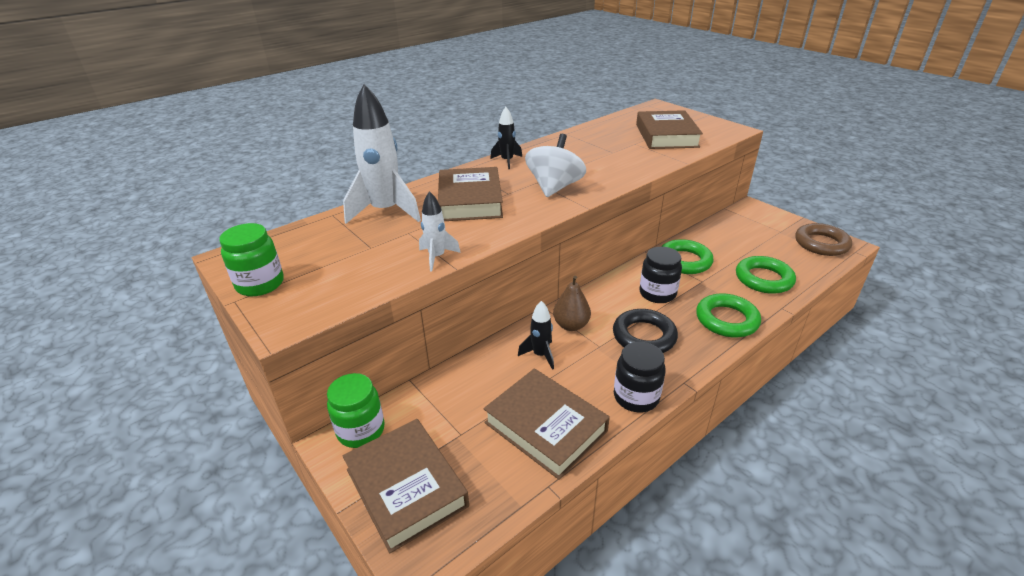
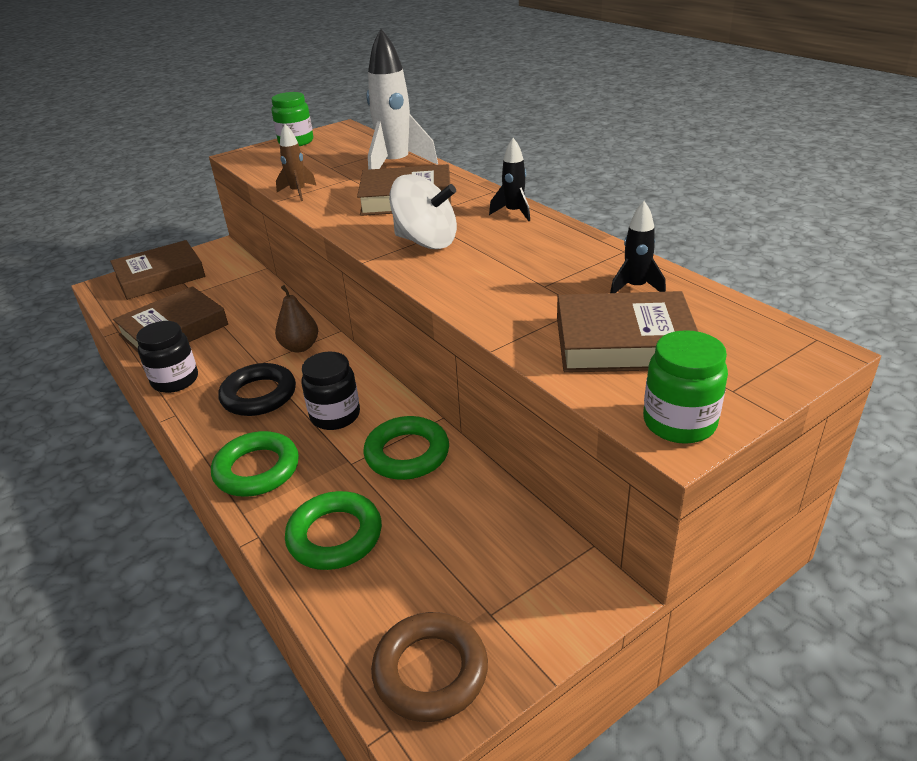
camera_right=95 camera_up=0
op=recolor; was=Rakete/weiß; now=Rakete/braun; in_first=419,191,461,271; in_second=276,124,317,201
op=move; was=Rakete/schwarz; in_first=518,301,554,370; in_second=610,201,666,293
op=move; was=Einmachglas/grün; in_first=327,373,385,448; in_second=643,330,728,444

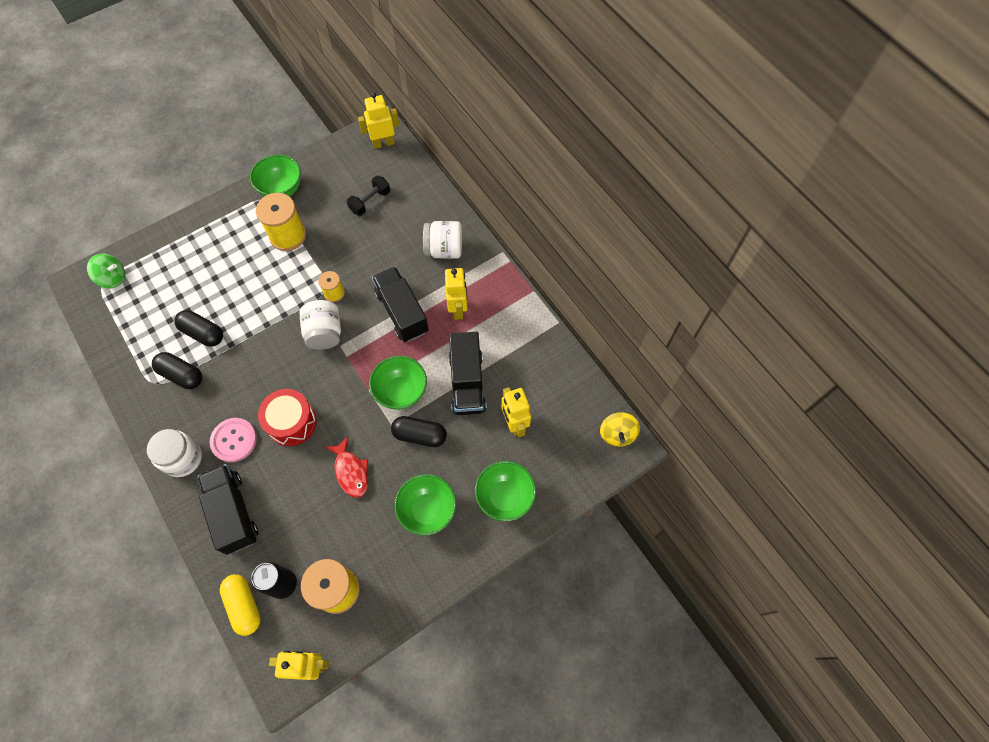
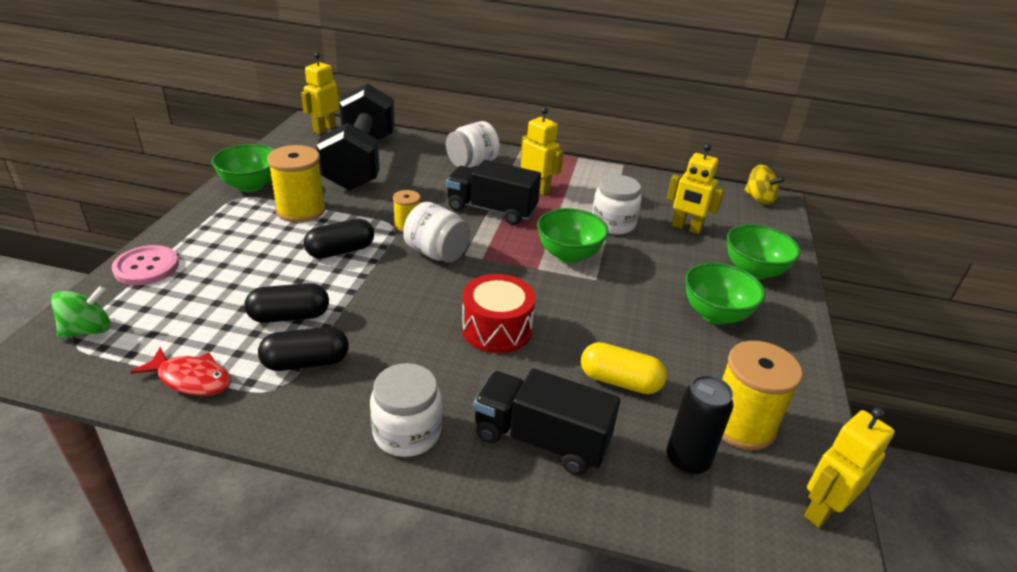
camera_right=-45 camera_up=-30
op=resize; was=Hantel/schwarz; in_first=347,175,390,216; in_second=316,83,395,191; ratio=2.48
op=replace; was=Lastwagen/schwarz; now=Einmachglas/weiß; in_first=449,332,486,415; in_second=592,175,642,235
op=move; was=Kapsel/schwarz; in_first=391,416,447,447; in_second=304,219,374,259
op=move; was=Knopf/rosa; in_first=210,418,257,462; in_second=112,245,179,285
op=move; was=Fisch/rot; in_first=325,436,368,498; in_second=130,347,231,396
op=move; was=Kapsel/gelb; in_first=220,574,261,636; in_second=581,342,667,394

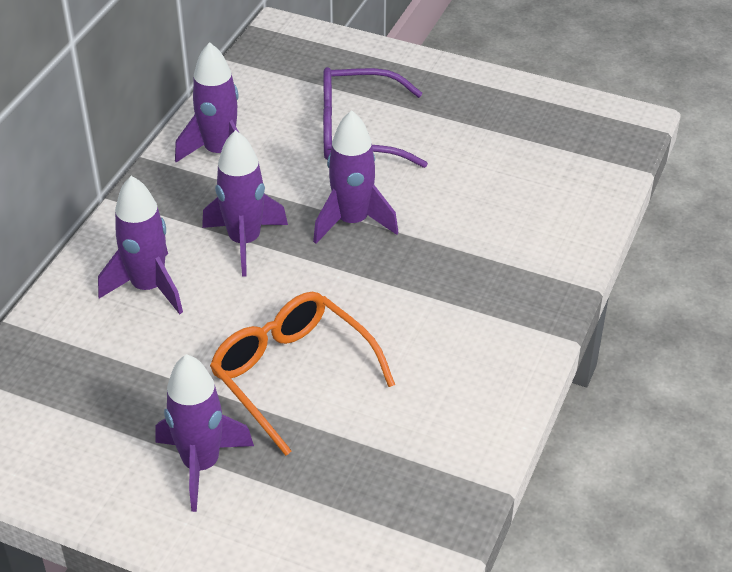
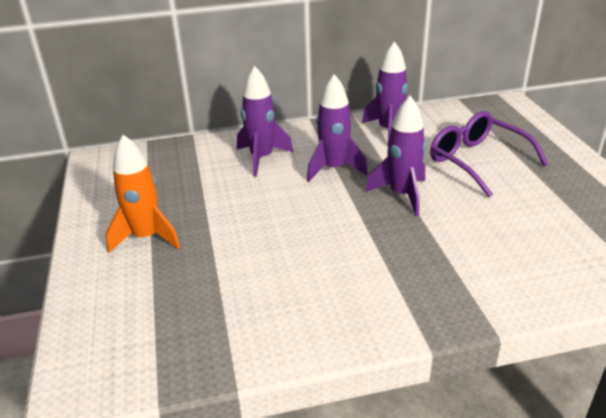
camera_right=55 camera_up=-10
op=delete; was=Brille/orange; in_first=210,292,395,456
op=recolor; was=Rakete/lila; now=Rakete/orange; in_first=155,354,254,512; in_second=106,135,180,253

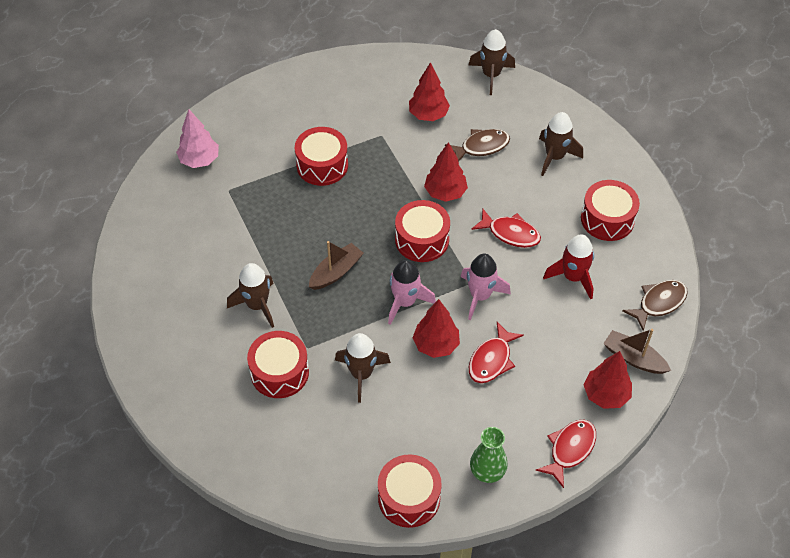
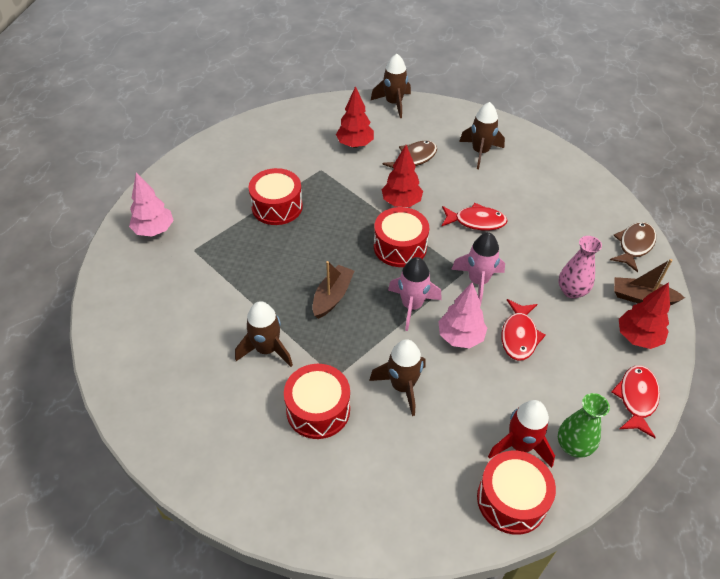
camera_right=-20 camera_up=-5
op=delete; was=Trommel/rot; in_first=581,180,640,241
op=move; was=Rakete/rot; in_first=543,234,594,299; in_second=488,400,555,468
op=recolor; was=Baum/rot; now=Baum/rosa; in_first=412,299,460,358; in_second=438,282,487,349
op=insert; now=Vase/rosa; in_second=558,236,602,299

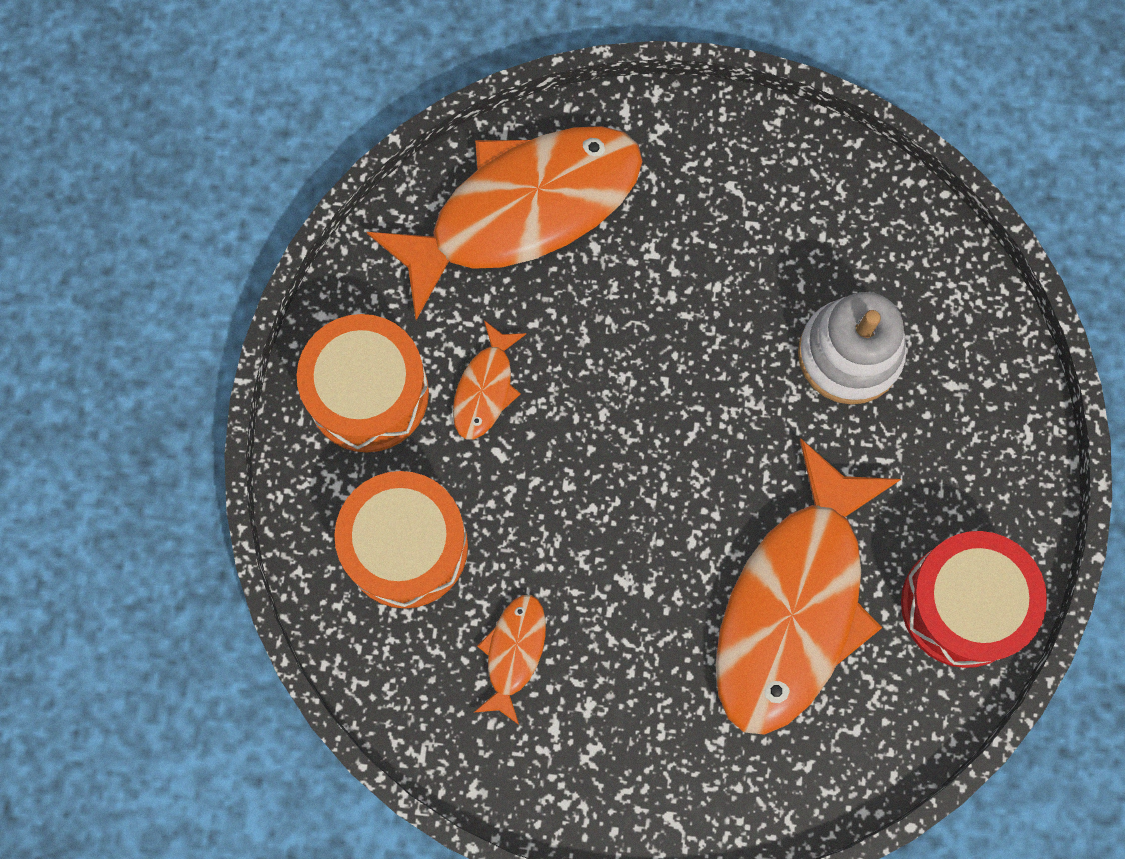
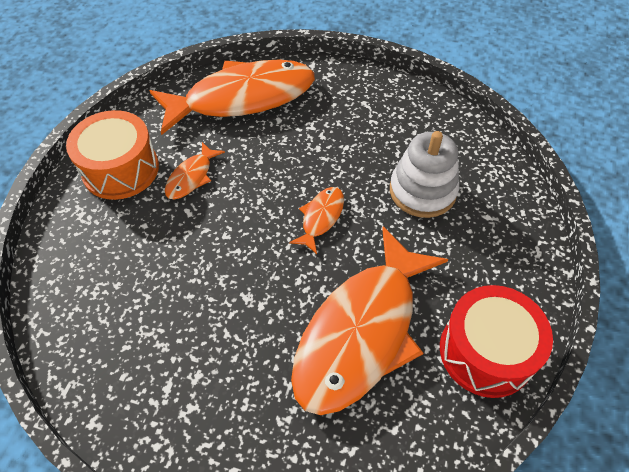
camera_right=10 camera_up=-20
op=delete; was=Trommel/orange; in_first=334,471,468,608
op=move; was=Fisch/orange; in_first=475,595,546,725; in_second=289,187,344,254

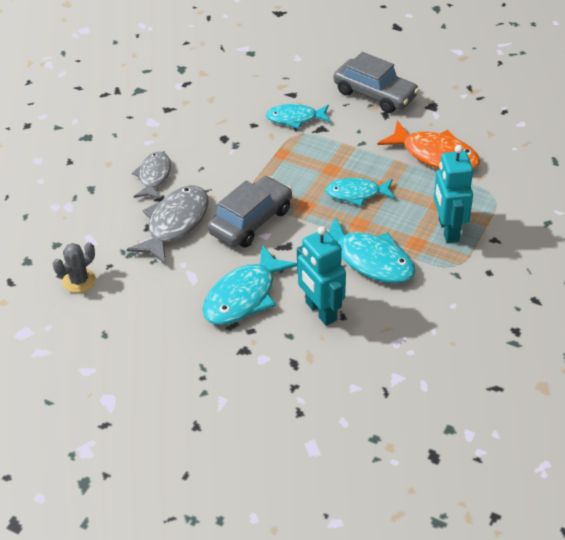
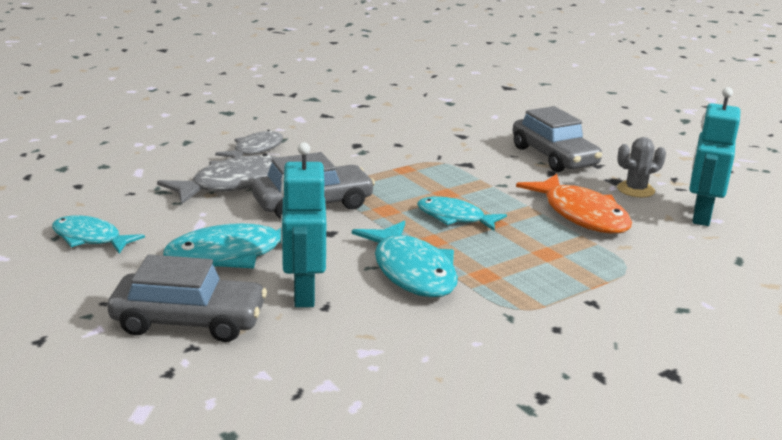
camera_right=25 camera_up=-20
op=move; was=Fisch/türkis; in_first=266,104,331,129; in_second=52,215,145,254
op=move; was=Roboter/türkis; in_first=433,145,473,243; in_second=689,87,740,226
op=move; was=Kaktus/grau; in_first=53,242,96,293; in_second=617,137,666,198
op=insert; now=Auto/grau; in_second=107,255,267,342

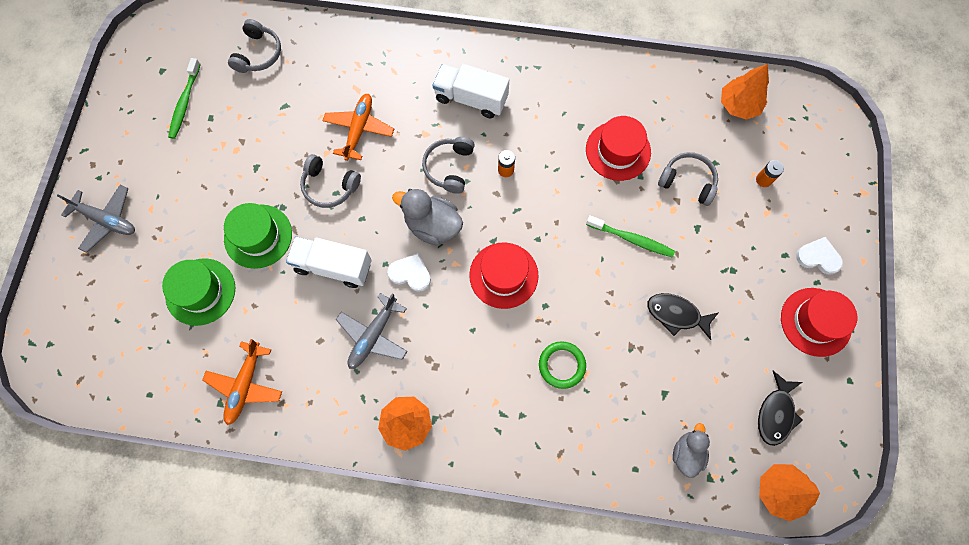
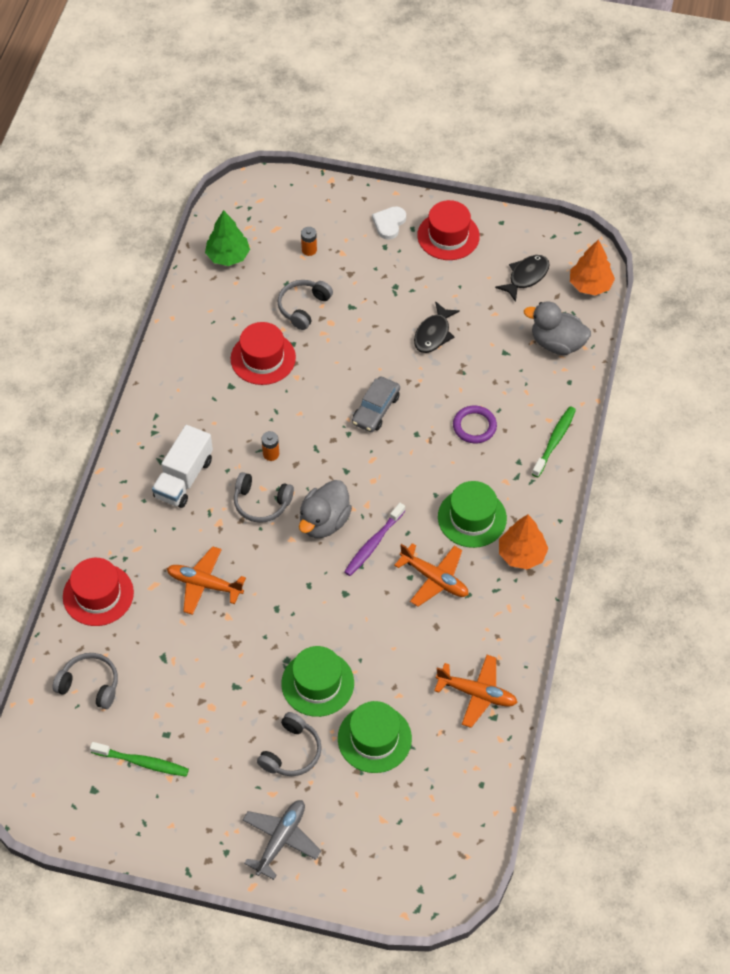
camera_right=-85 camera_up=-15
op=recolor; was=Baum/orange; now=Baum/grün; in_first=721,64,769,120; in_second=205,210,250,266
op=move; was=Kopfhörer/grau; in_first=300,154,361,208; in_second=257,712,322,776
op=move; was=Zahnbürste/grün; in_first=586,215,675,258; in_second=532,407,576,477
op=delete; was=Lastwagen/weiß; in_first=286,236,372,288
op=move; was=Hut/rot; in_first=469,242,539,309; in_second=63,558,134,626
op=replace; was=Herz/weiß; now=Zahnbürste/lila; in_first=387,253,431,292; in_second=344,503,405,576
op=recolor; was=Flugzeug/grau; now=Flugzeug/orange; in_first=336,293,408,369; in_second=394,543,468,607
op=recolor; was=Ring/grün; now=Ring/lila; in_first=539,341,586,389; in_second=453,406,497,443
op=rotate; was=Fisch/schwarz; in_first=758,371,803,446; in_second=495,255,550,302; clockwise=-75
op=resize; was=Ente/grau; in_first=673,423,710,478; in_second=524,301,591,355; ratio=1.52
op=insert; now=Auto/grau; in_second=352,377,400,432
op=insert; now=Hut/grün; in_second=438,481,507,548

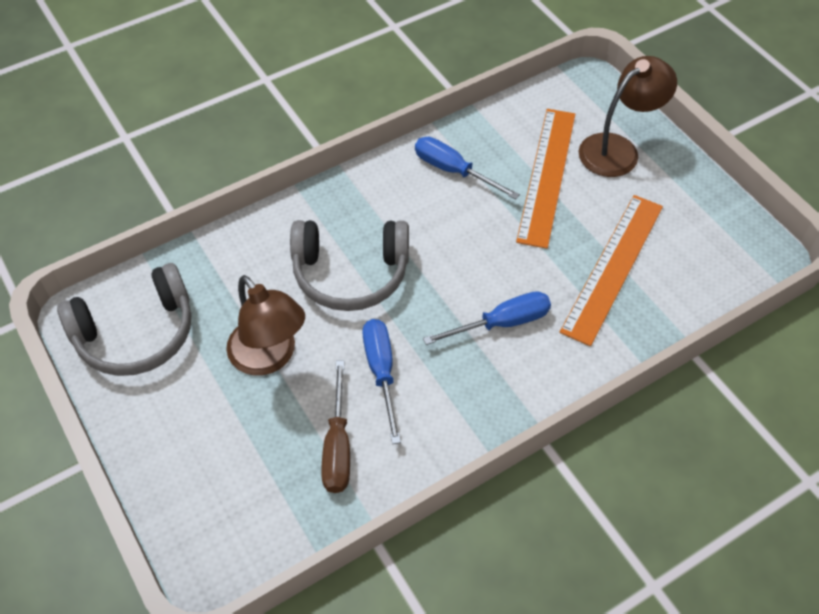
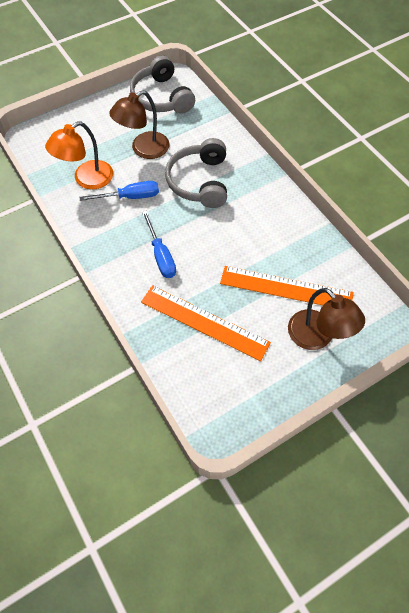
camera_right=90 camera_up=5
op=delete; was=Schraubenzieher/blau; in_first=415,137,520,199
op=replace; was=Schraubenzieher/braun; now=Lampe/orange; in_first=321,360,350,493; in_second=45,121,113,189

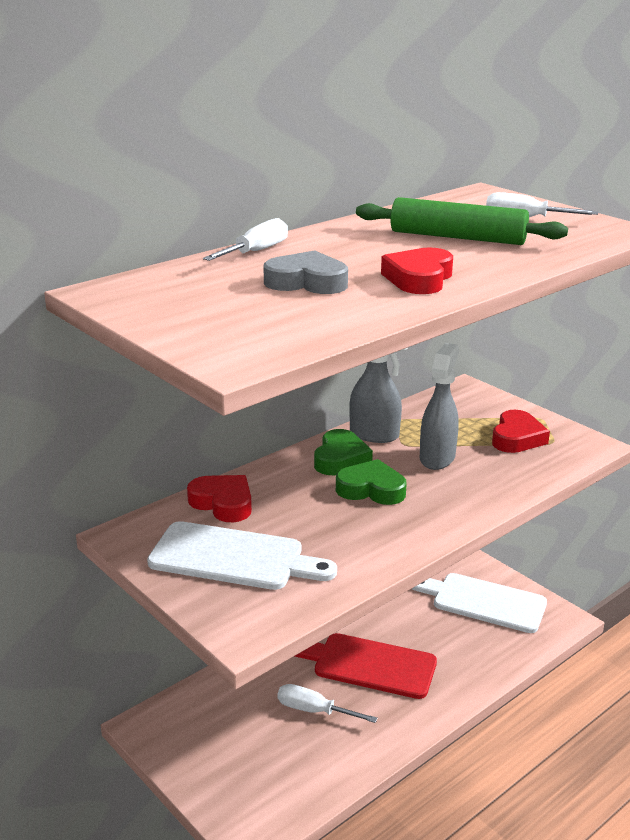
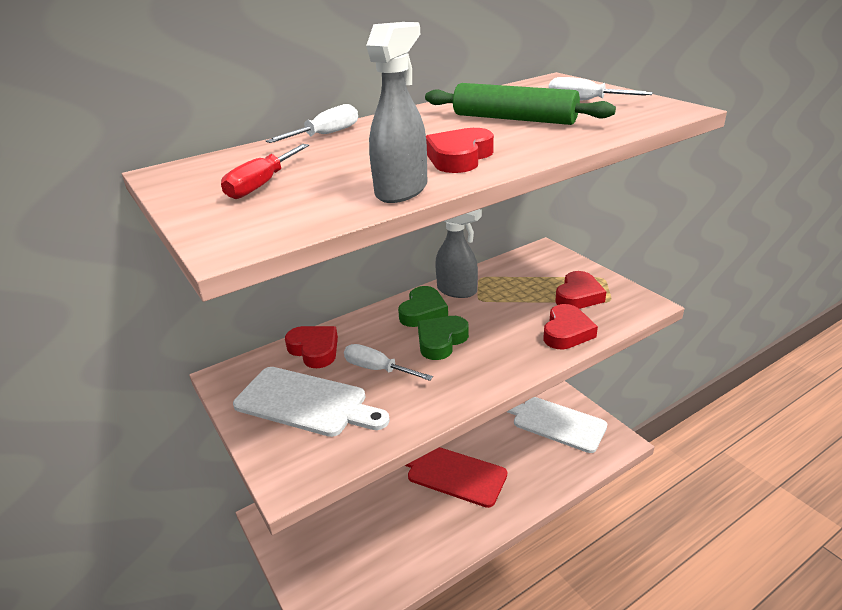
camera_right=10 camera_up=5
op=delete; was=Herz/grau; in_first=263,250,348,294
op=move; was=Sprühflasche/grau; in_first=420,343,459,470; in_second=366,22,427,203
op=rotate; was=Herz/grün; in_first=336,459,407,505; in_second=418,316,469,360; clockwise=-75
op=move; was=Schraubenzieher/weiß; in_first=278,684,378,723; in_second=344,344,433,381
op=insert; now=Schraubenzieher/rot; in_second=221,144,309,199
op=insert; now=Herz/rot; in_second=544,304,598,349

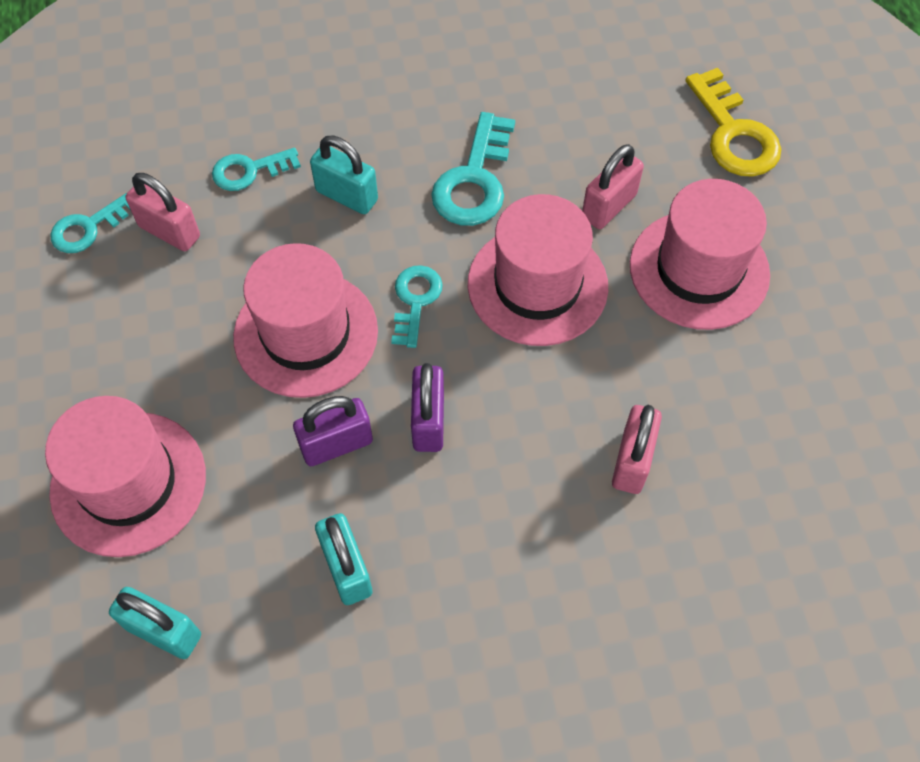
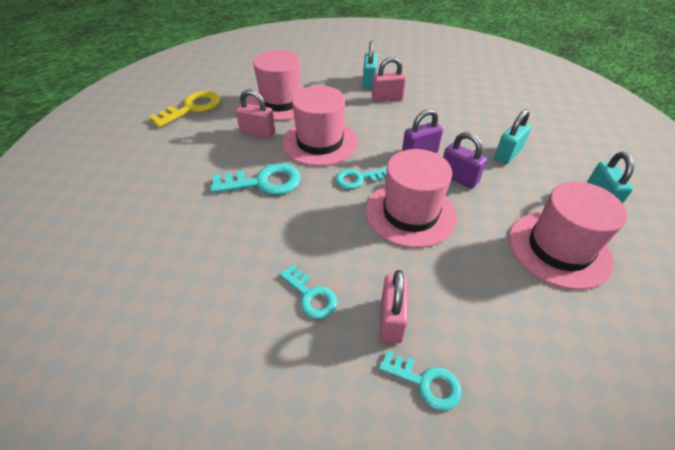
camera_right=-115 camera_up=-15
op=move; was=Vorhängeschloss/türkis; in_first=310,135,378,214; in_second=363,41,378,89

